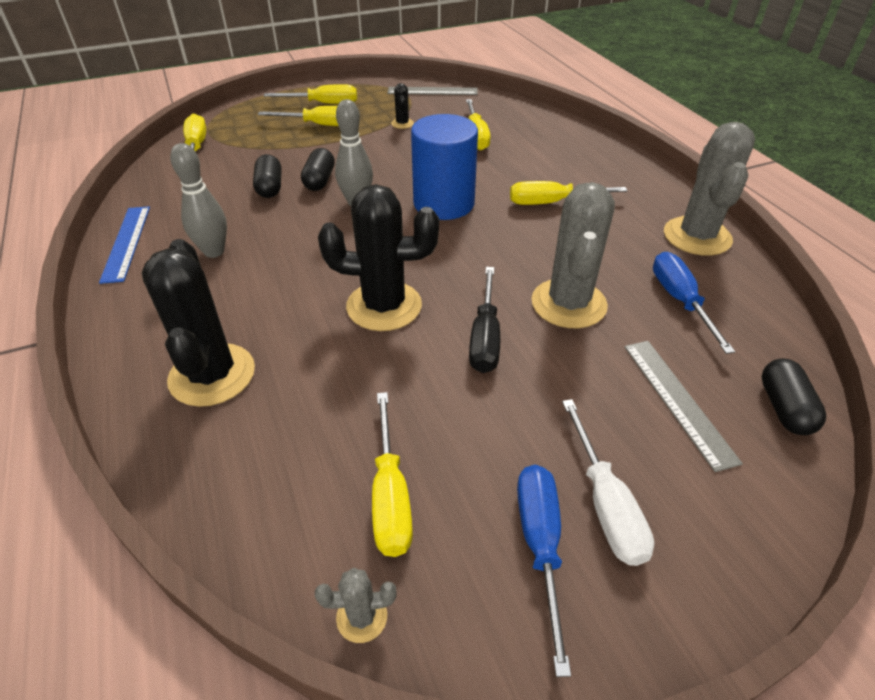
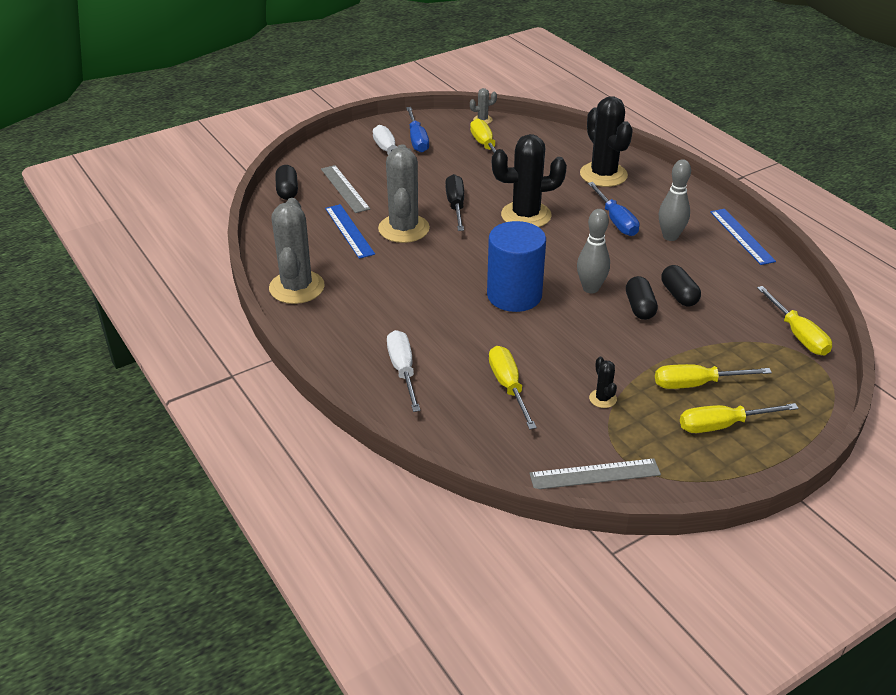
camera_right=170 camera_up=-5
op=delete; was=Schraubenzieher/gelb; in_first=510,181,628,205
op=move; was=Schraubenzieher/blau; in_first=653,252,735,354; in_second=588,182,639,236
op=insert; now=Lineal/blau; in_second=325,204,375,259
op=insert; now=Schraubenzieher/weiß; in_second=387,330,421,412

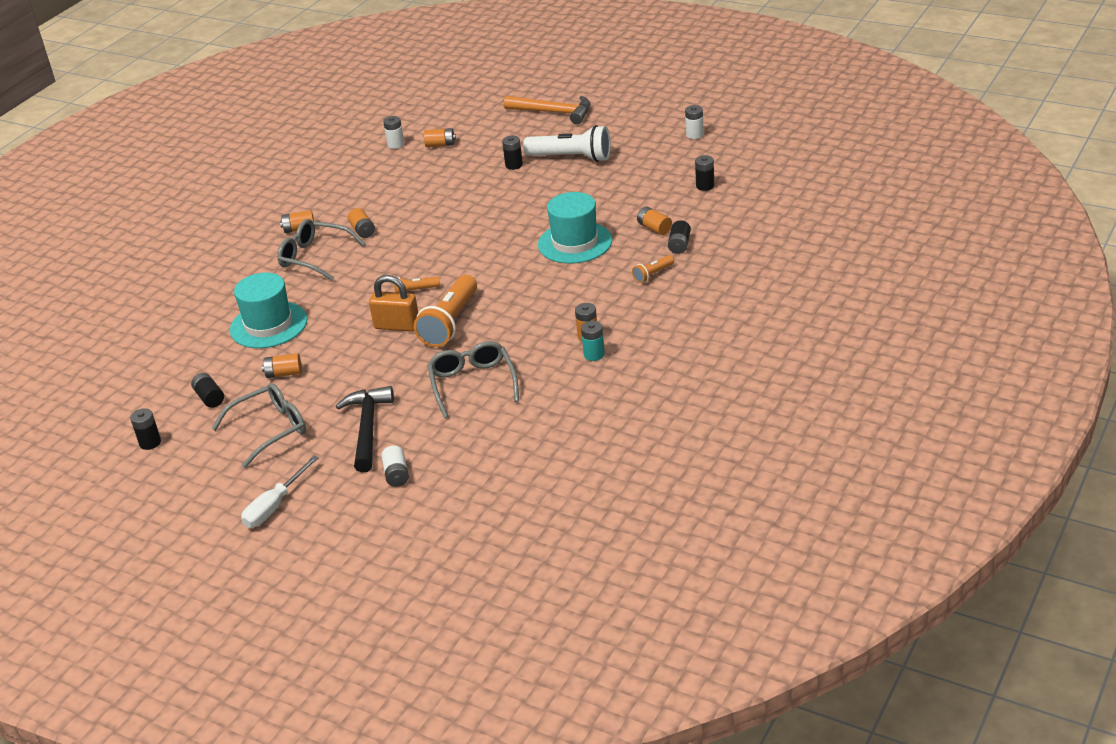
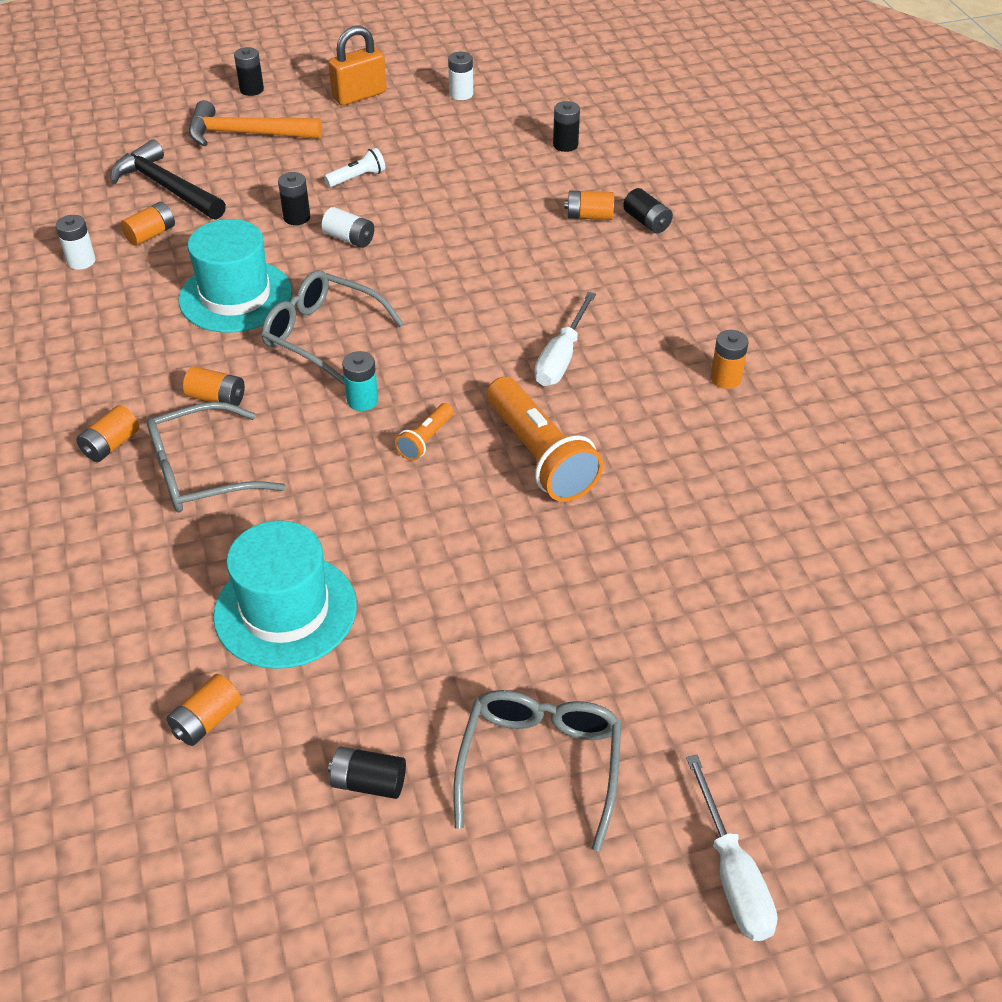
camera_right=-50 camera_up=10
op=rotate; was=Hammer/orange; in_first=504,96,590,124; in_second=189,100,322,146; clockwise=-150
op=resize; was=Taschenlampe/weiß; in_first=523,125,611,162; in_second=324,148,386,187; ratio=0.48
op=move; was=Hut/türkis; in_first=538,192,612,264; in_second=179,219,292,333
op=delete; was=Taschenlampe/orange; in_first=632,255,674,283
op=move; was=Vorhängeschloss/orange; in_first=369,275,418,332; in_second=328,26,387,106
op=move; was=Batterie/türkis; in_first=581,321,605,361; in_second=342,351,378,411
op=move; was=Brille/grau; in_first=428,341,519,418; in_second=261,270,404,385
op=move; was=Batterie/orange; in_first=262,353,302,378; in_second=166,674,242,746
op=move; was=Hammer/schwarz; in_first=336,386,394,473; in_second=110,139,226,220
op=move; was=Batterie/schwarz; in_first=130,408,161,450; in_second=234,47,264,96
op=move; was=Batterie/weiß; in_first=381,446,409,487; in_second=322,207,374,248
op=insert; now=Schraubenzieher/weiß; in_second=534,292,596,386

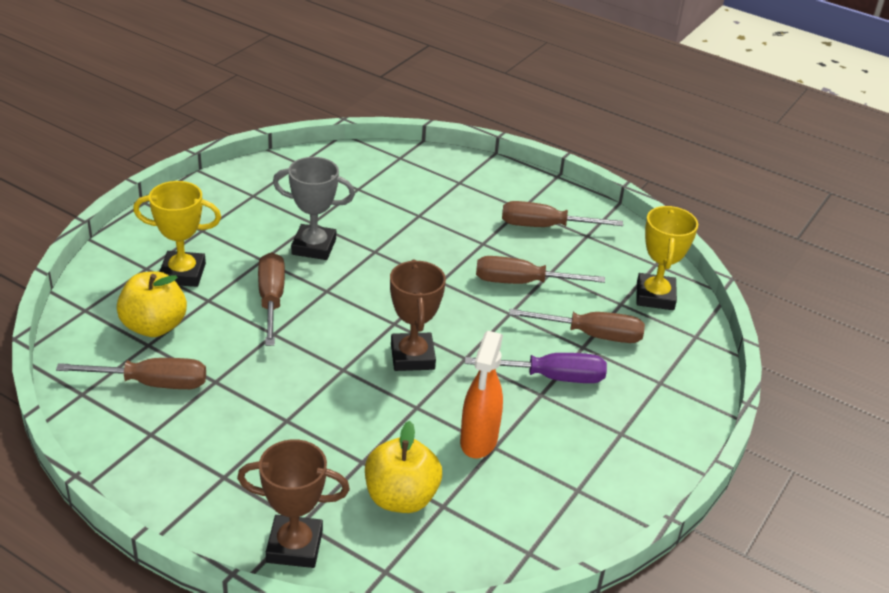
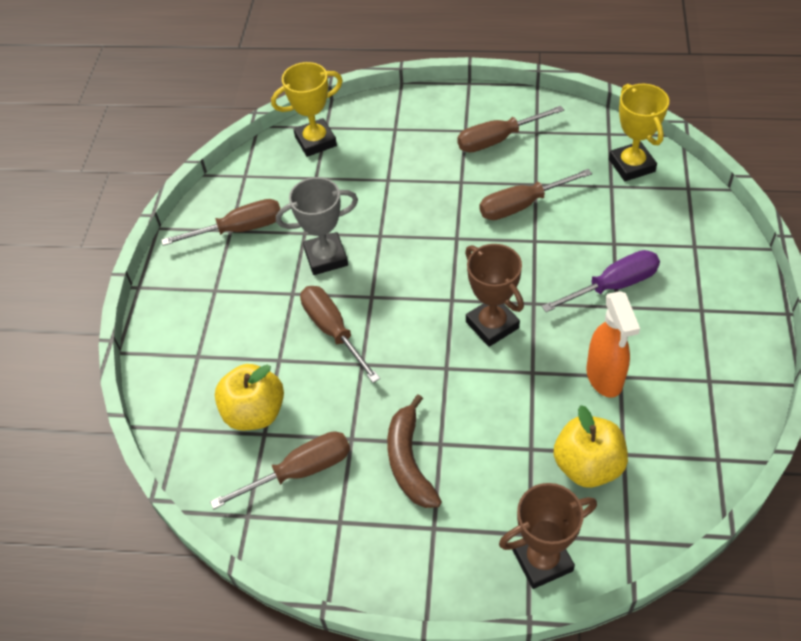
camera_right=-20 camera_up=15
op=move; was=Pokal/gelb; in_first=133,181,221,287; in_second=271,62,343,157
op=move; was=Schraubenzieher/braun; in_first=509,309,645,343; in_second=161,199,280,246
op=insert; now=Banane/braun; in_second=387,395,442,508

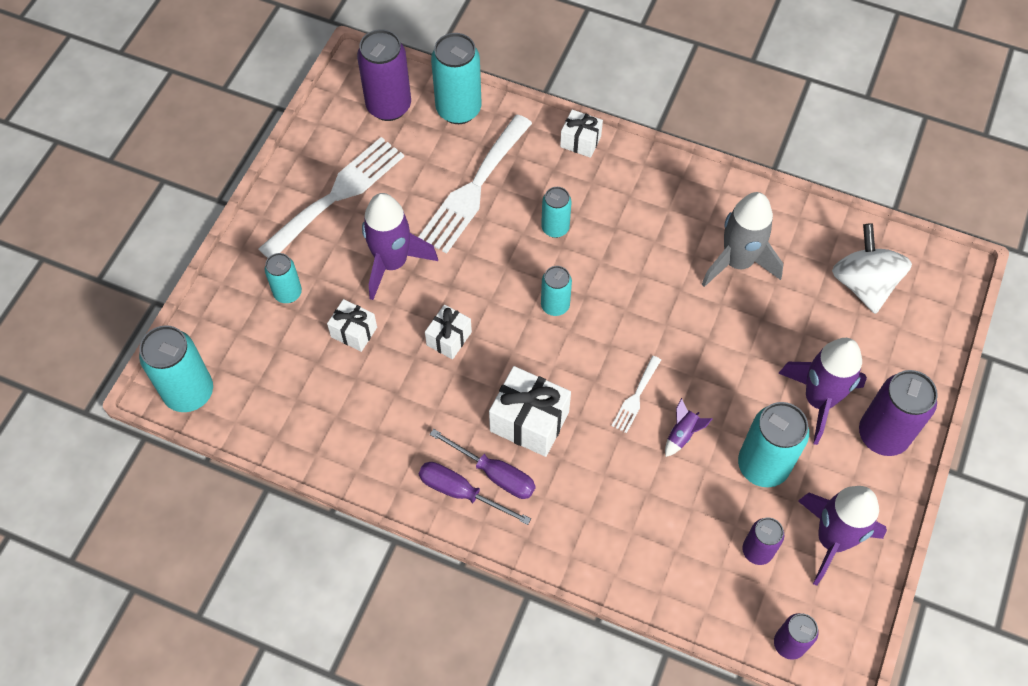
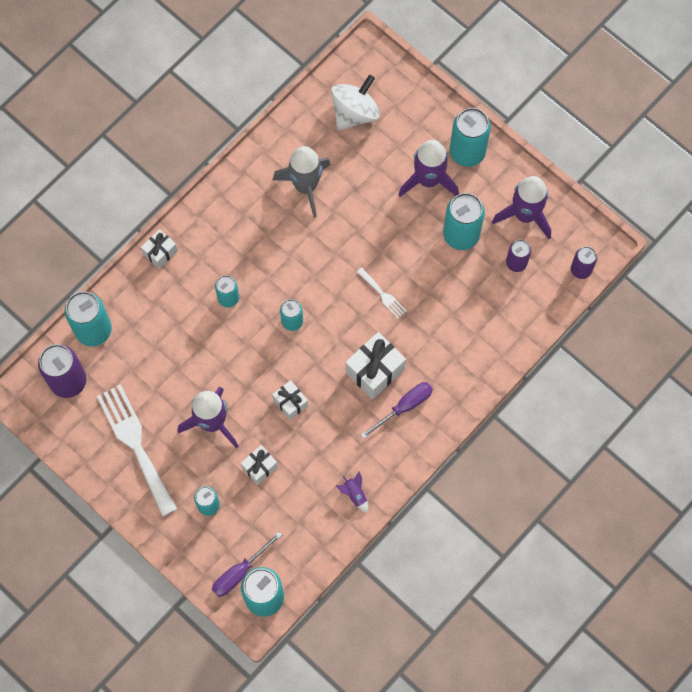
camera_right=-70 camera_up=10
op=delete; was=Gabel/weiß; in_first=418,115,532,253
op=rotate; was=Kreisel/weiß; in_first=832,223,912,314; in_second=331,75,380,131; clockwise=120
op=recolor; was=Dose/lila; now=Dose/türkis; in_first=859,370,938,456; in_second=450,108,491,167
op=move; was=Rakete/lila; in_first=665,398,712,457; in_second=336,472,368,513
op=move; was=Schraubenzieher/lila; in_first=419,462,531,525; in_second=212,532,282,597

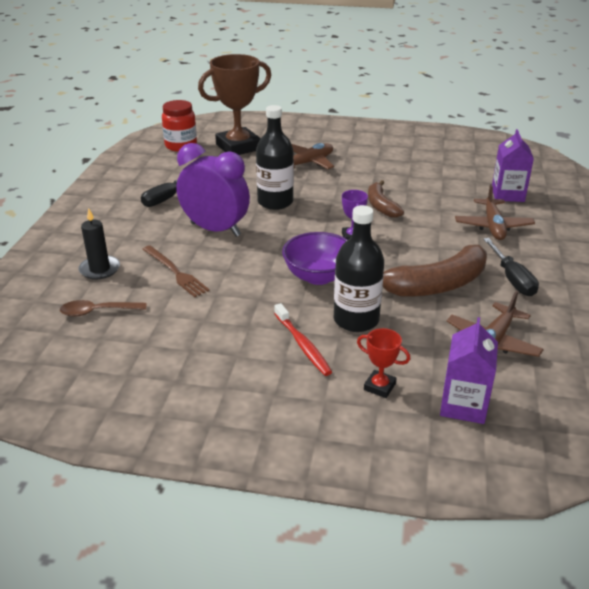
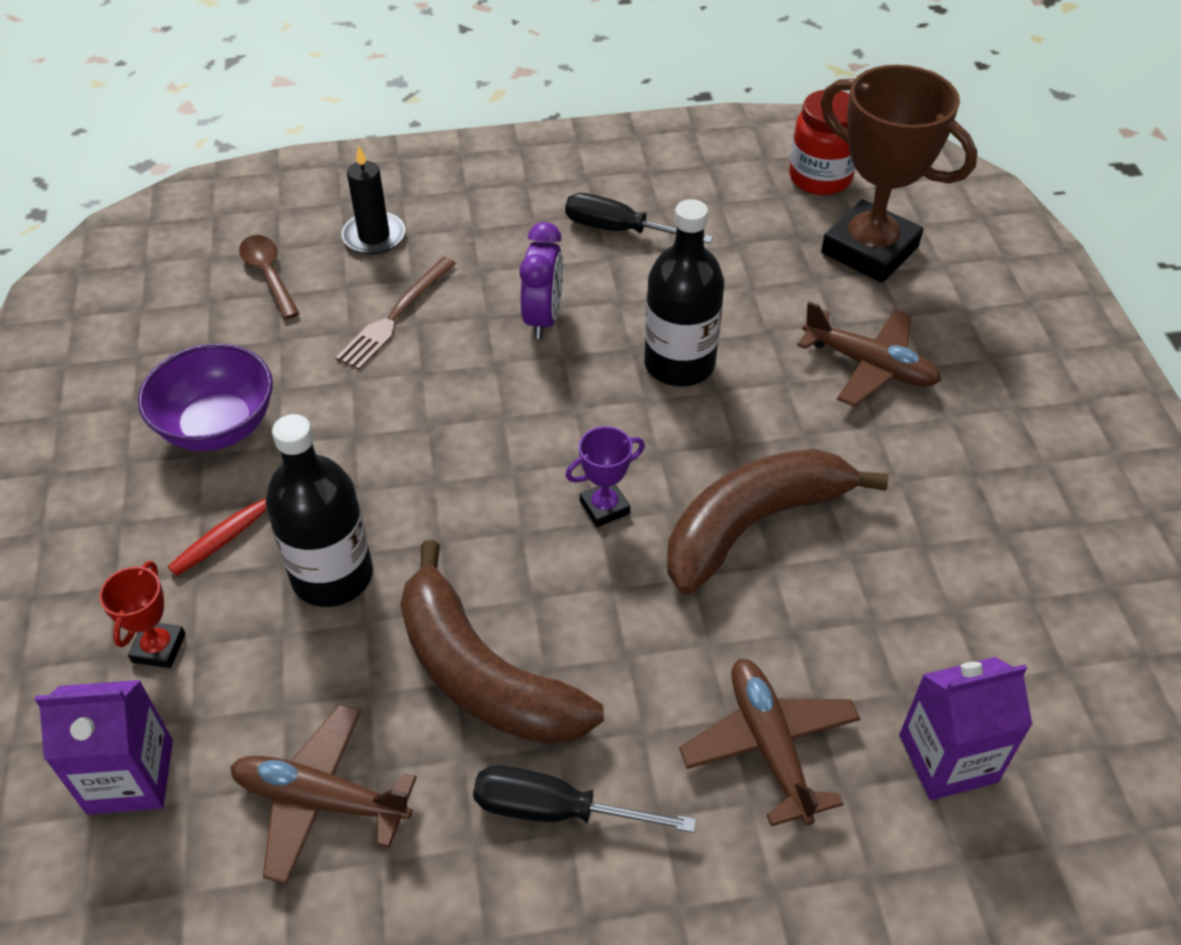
camera_right=70 camera_up=15
op=resize; was=Wecker/lila; in_first=177,143,250,237; in_second=519,222,563,339; ratio=0.63
op=resize; was=Banane/braun; in_first=368,180,404,218; in_second=667,449,888,594; ratio=1.68
op=rotate; was=Flugzeug/braun; in_first=455,184,535,240; in_second=679,659,860,826; clockwise=90
op=move; was=Schüssel/lila; in_first=282,232,348,285; in_second=138,344,273,451
op=rotate; was=Schraubenzieher/schwarz; in_first=483,238,539,296; in_second=473,765,696,833; clockwise=45

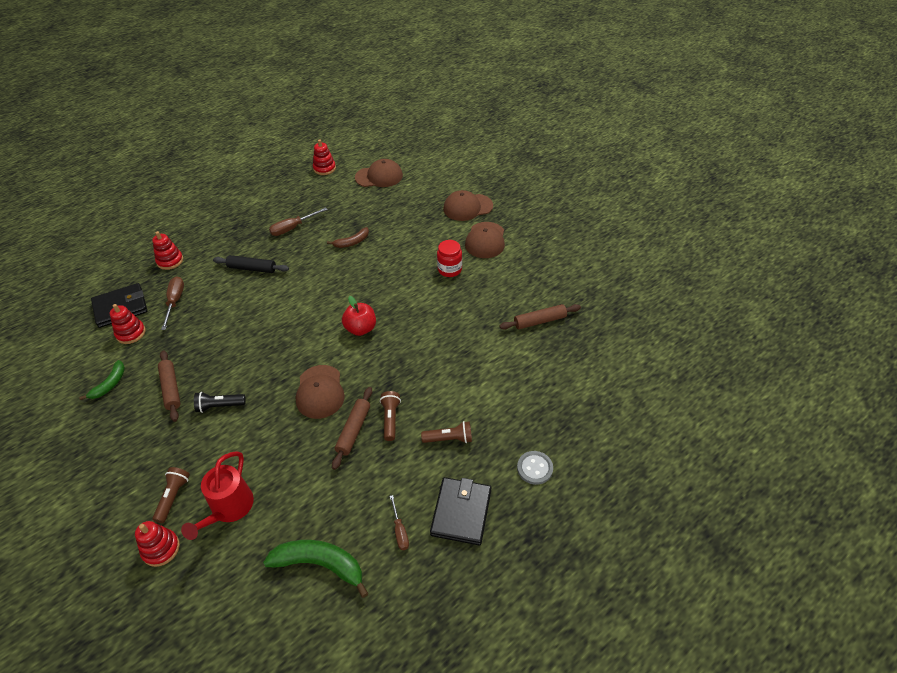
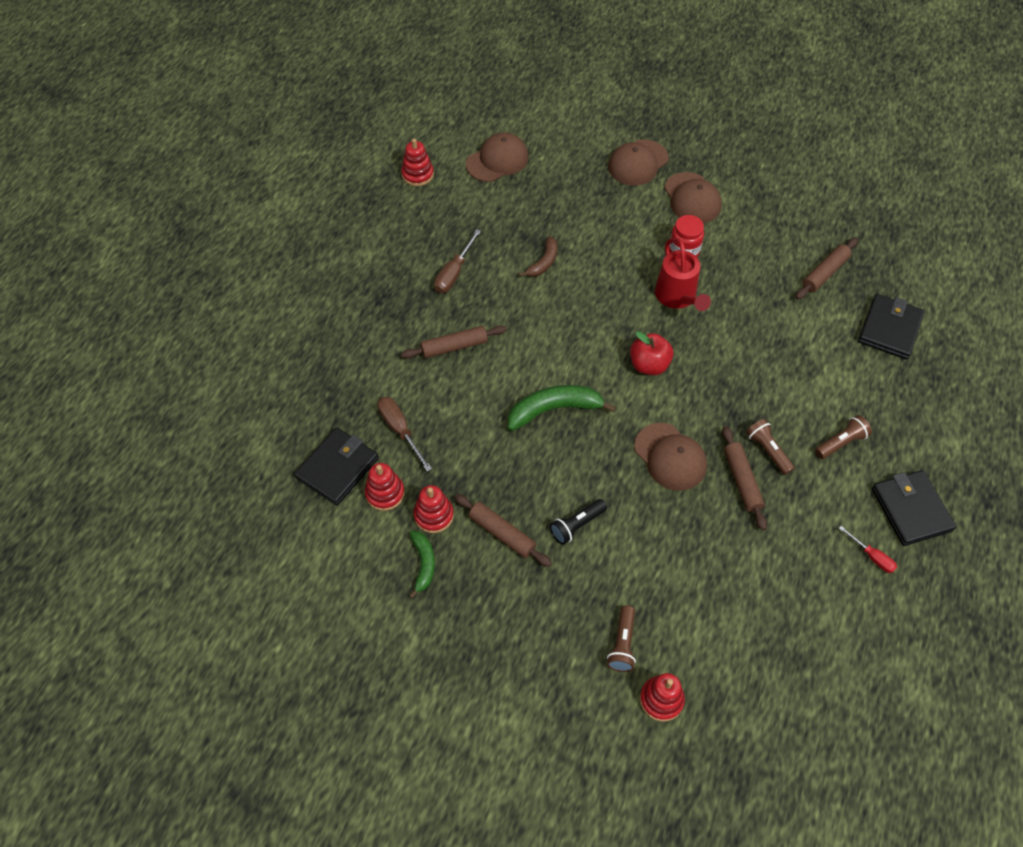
camera_right=-30 camera_up=10
op=move; was=Stapelspielzeug/rot; in_first=152,231,183,270; in_second=413,485,454,533
op=recolor; was=Nudelholz/schwarz; now=Nudelholz/braun; in_first=213,255,289,273; in_second=401,325,506,359
op=move; was=Gießkanne/rot; in_first=181,451,254,540; in_second=655,238,711,311
op=delete; was=Knopf/grau; in_first=517,451,553,485
op=rotate; was=Taschenlampe/braun; in_first=152,467,190,523; in_second=607,605,636,672; clockwise=-150
op=recolor; was=Schraubenzieher/braun; now=Schraubenzieher/rot; in_first=390,495,409,550; in_second=839,526,897,573
op=move; was=Banane/grün; in_first=263,540,369,598; in_second=508,385,616,431
op=insert; now=Geldbörse/schwarz; in_second=858,294,925,359

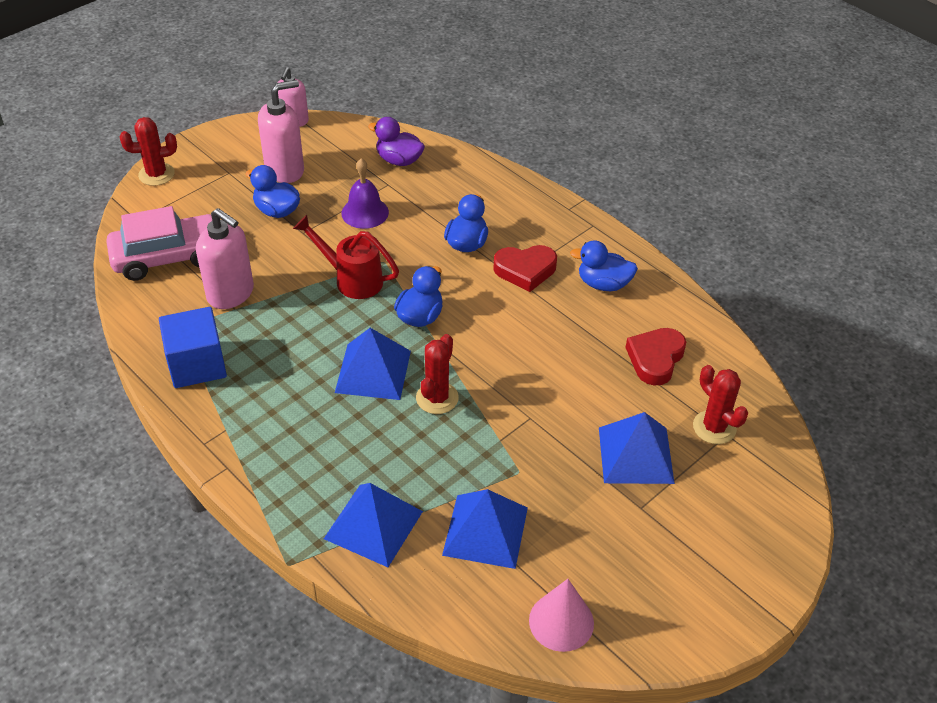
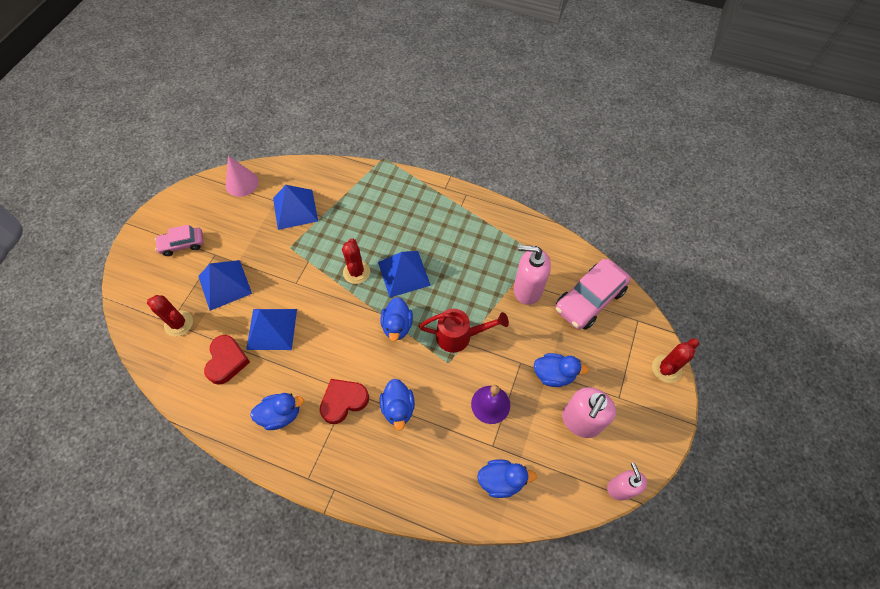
camera_right=155 camera_up=15
op=recolor; was=Ente/lila; now=Ente/blau; in_first=368,117,425,166; in_second=477,459,537,498
op=delete; was=Kubus/blau; in_first=159,307,227,388
op=move; was=Pyramide/blau; in_first=324,483,423,567; in_second=246,309,297,350
op=insert; now=Auto/rosa; in_second=155,224,203,256

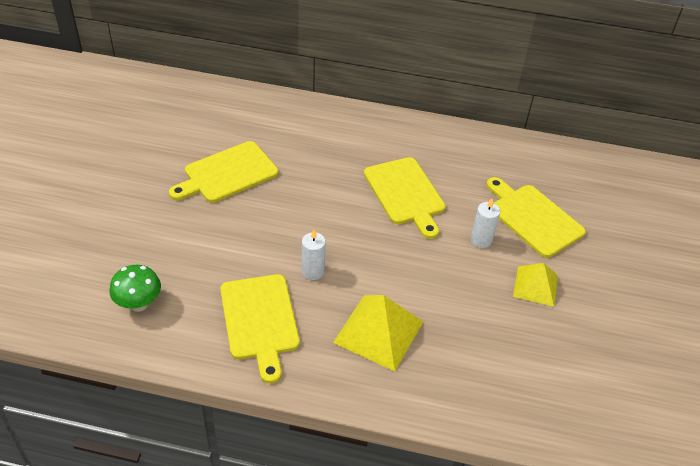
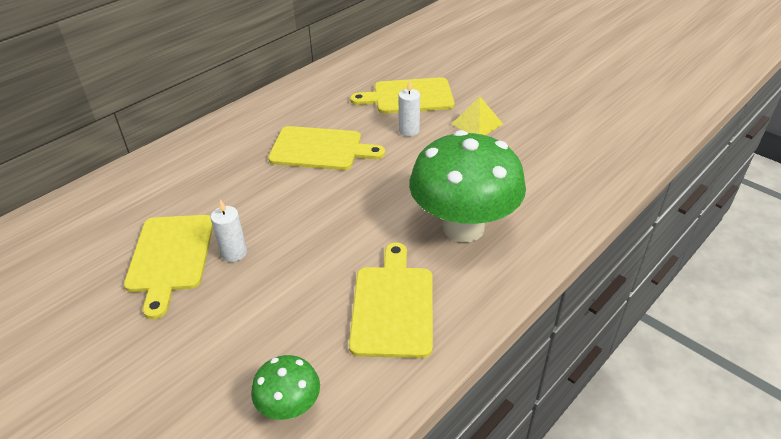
camera_right=-55 camera_up=-5
op=move; was=Kerze/weiß; in_first=302,229,326,280; in_second=211,199,247,262
op=rotate; was=Schneidebrett/gelb; in_first=220,274,300,383; in_second=349,243,433,358; clockwise=-105
op=replace; was=Pyramide/gelb; now=Pilz/grün; in_first=333,295,423,371; in_second=409,130,526,242

